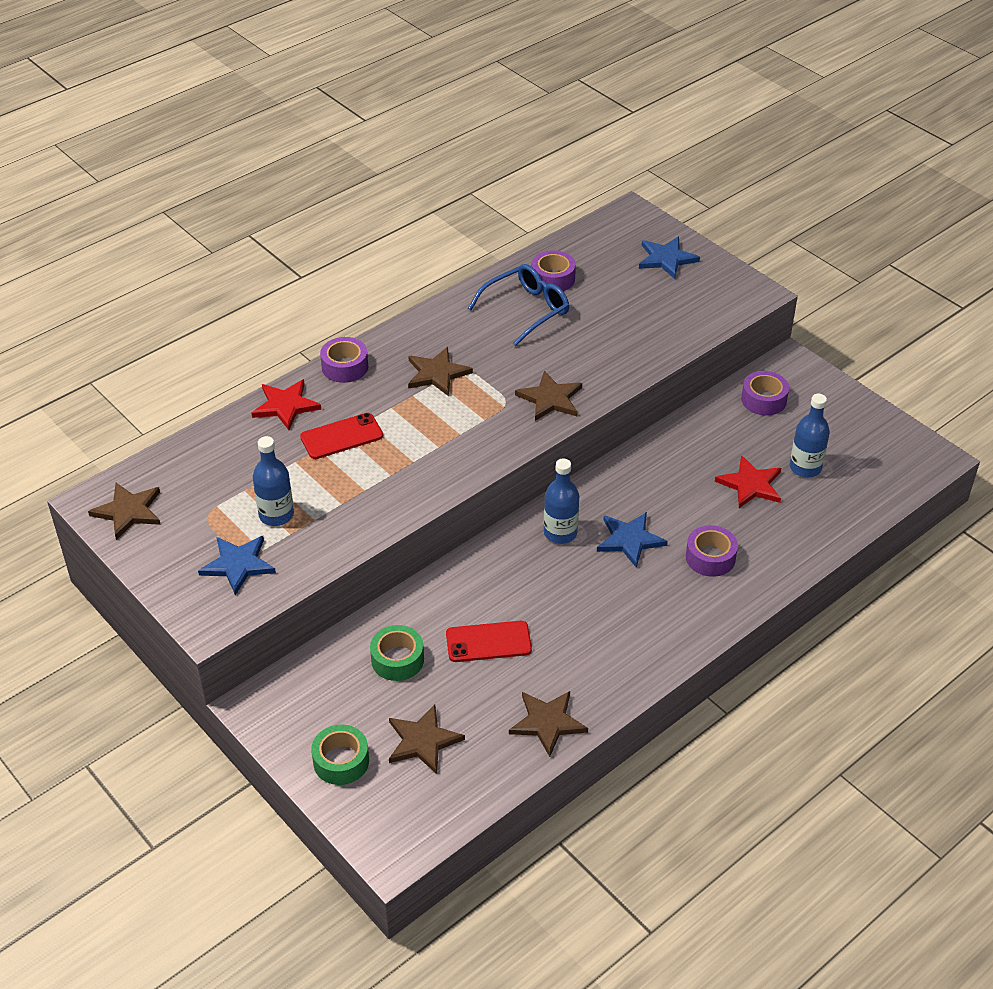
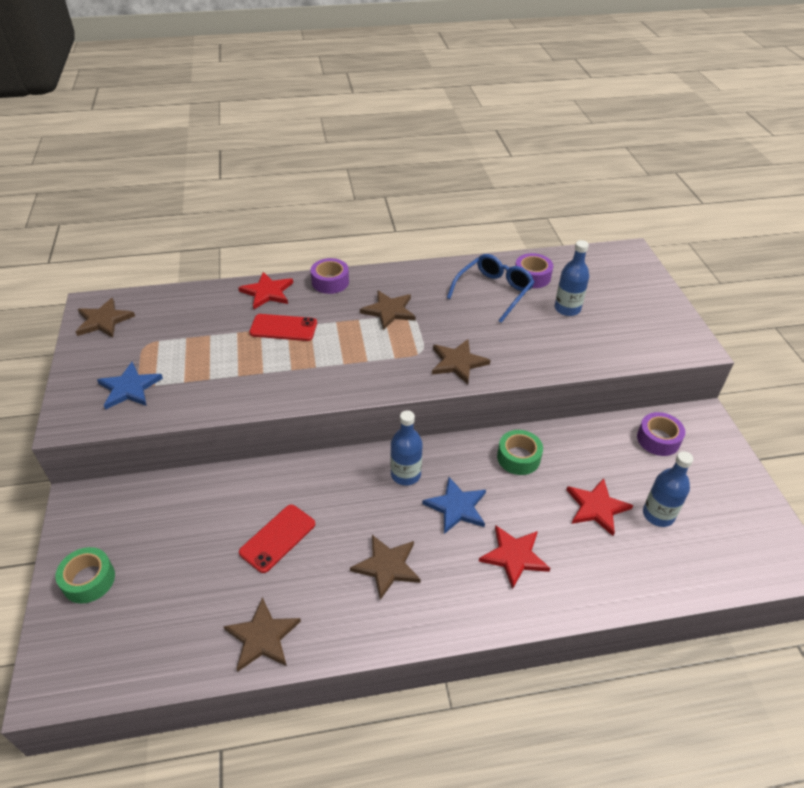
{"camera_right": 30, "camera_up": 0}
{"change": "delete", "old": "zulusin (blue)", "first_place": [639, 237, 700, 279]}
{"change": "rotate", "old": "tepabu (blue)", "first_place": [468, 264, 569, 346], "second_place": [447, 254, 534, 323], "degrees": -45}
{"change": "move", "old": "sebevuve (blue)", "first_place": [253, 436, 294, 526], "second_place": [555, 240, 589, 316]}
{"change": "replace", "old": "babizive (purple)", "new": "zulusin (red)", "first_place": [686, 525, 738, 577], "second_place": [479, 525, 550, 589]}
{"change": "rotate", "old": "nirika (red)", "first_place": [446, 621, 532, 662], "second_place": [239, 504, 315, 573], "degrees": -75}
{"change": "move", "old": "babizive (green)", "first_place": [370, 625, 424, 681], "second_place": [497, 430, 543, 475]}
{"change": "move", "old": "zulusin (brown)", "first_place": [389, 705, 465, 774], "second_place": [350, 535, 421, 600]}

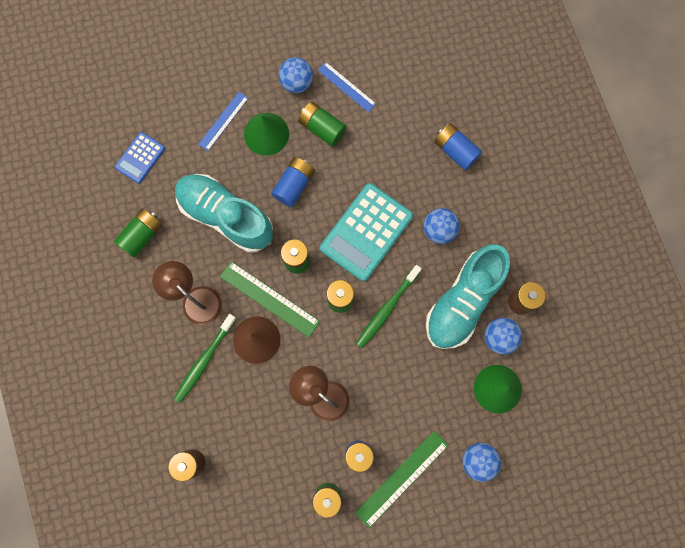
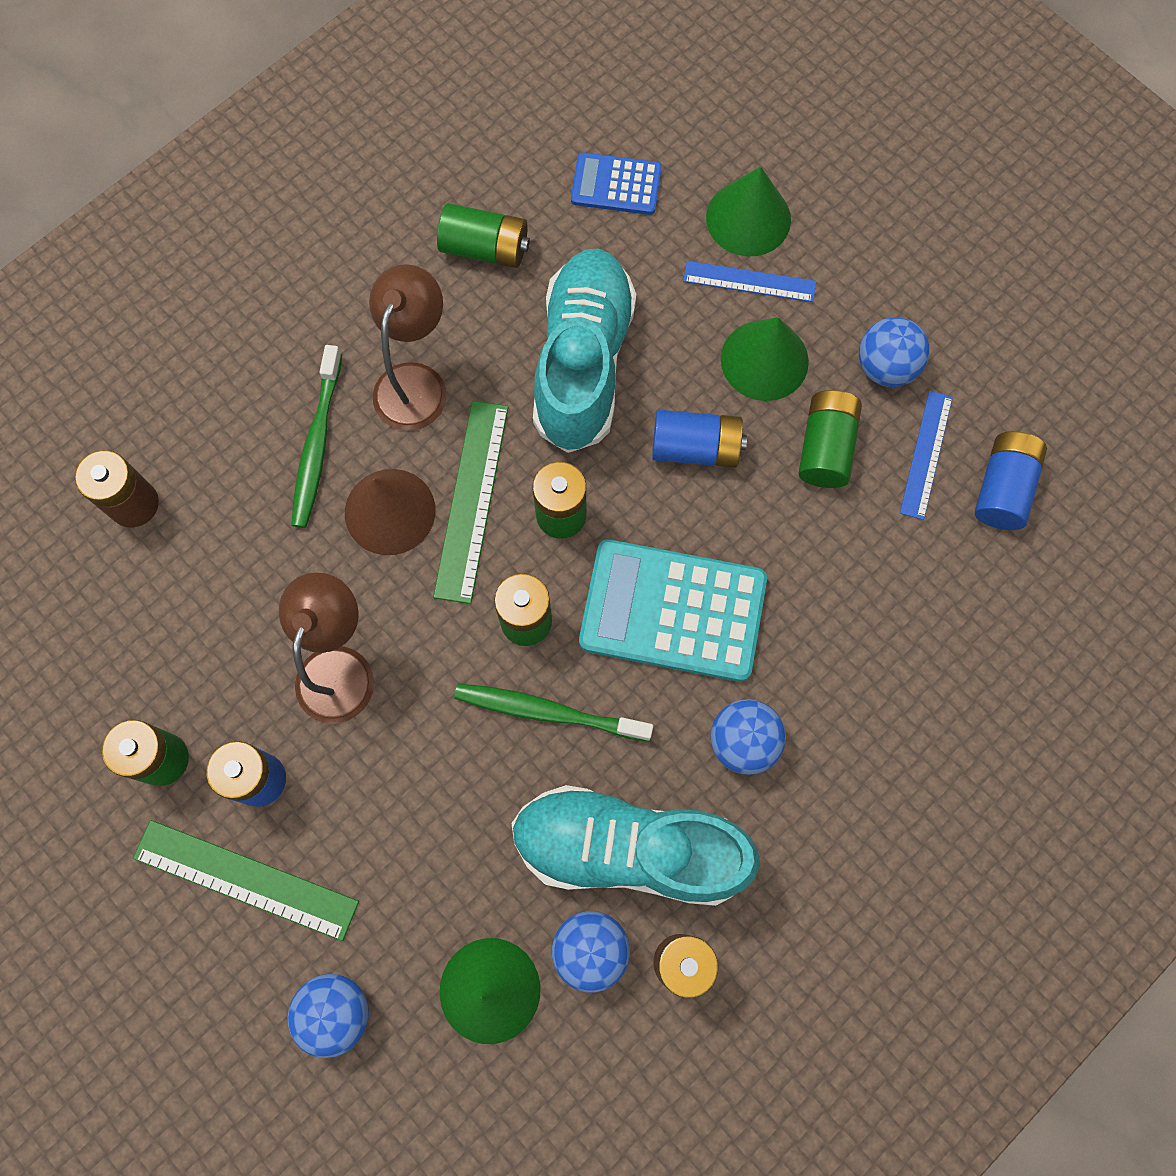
{"camera_right": 65, "camera_up": -5}
{"change": "move", "old": "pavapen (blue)", "first_place": [434, 123, 482, 170], "second_place": [974, 431, 1047, 530]}
{"change": "rotate", "old": "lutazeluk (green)", "first_place": [174, 314, 236, 403], "second_place": [291, 345, 342, 528], "degrees": -90}
{"change": "insert", "new": "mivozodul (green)", "second_place": [706, 166, 791, 256]}

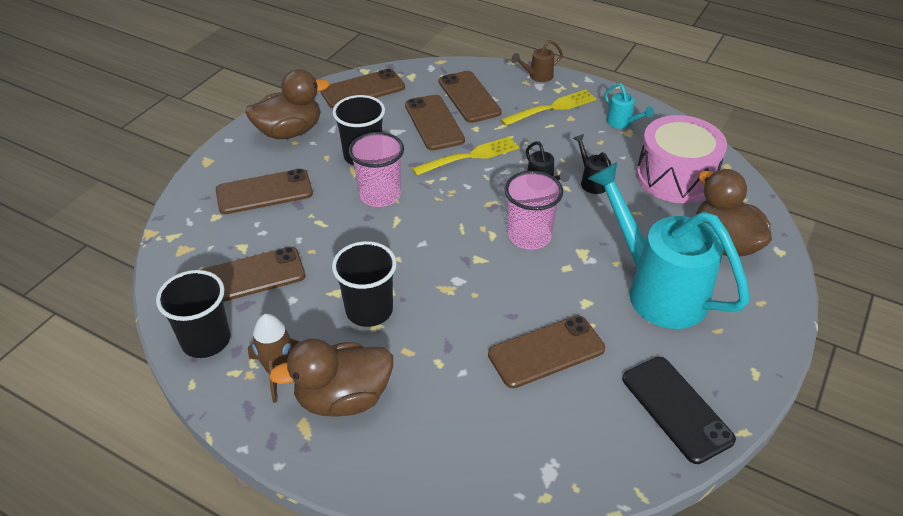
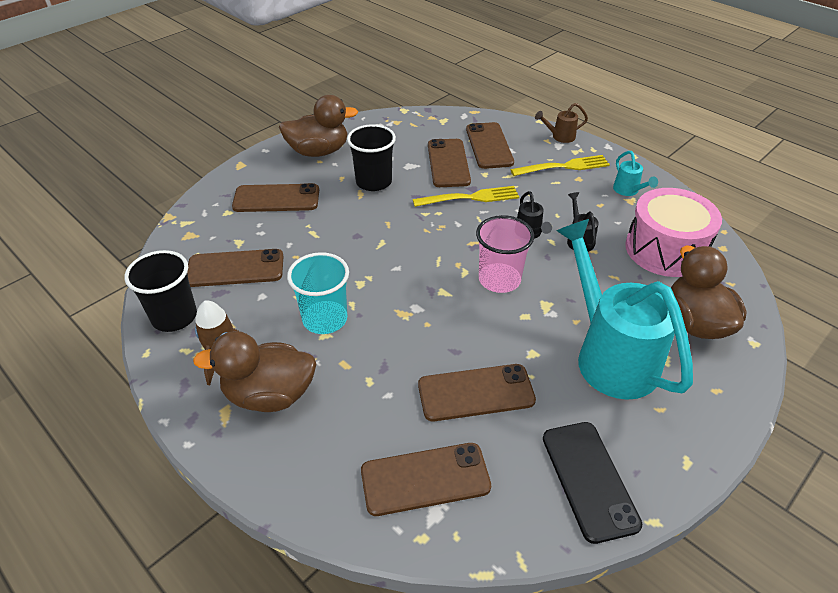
{"camera_right": 15, "camera_up": 0}
{"change": "move", "old": "nirika (brown)", "first_place": [321, 69, 405, 108], "second_place": [361, 443, 491, 516]}
{"change": "delete", "old": "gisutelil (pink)", "first_place": [349, 132, 404, 207]}
{"change": "recolor", "old": "gisutelil (black)", "new": "gisutelil (turquoise)", "first_place": [332, 241, 397, 327], "second_place": [287, 252, 349, 334]}

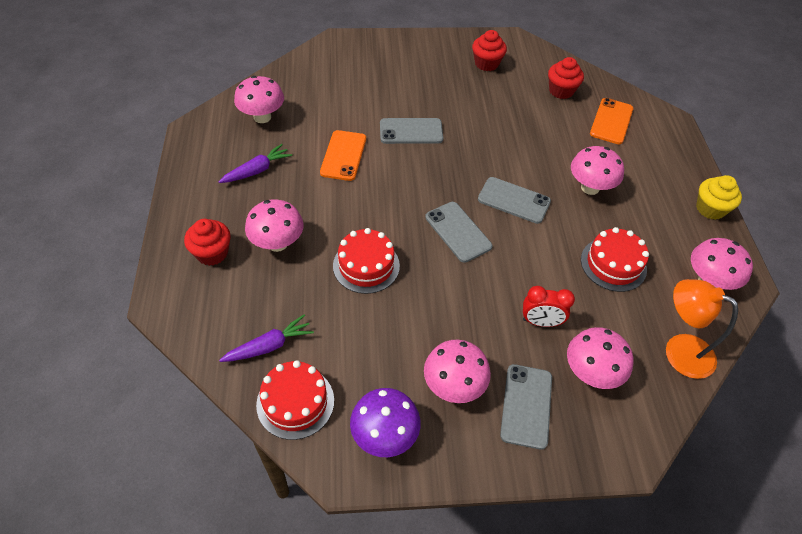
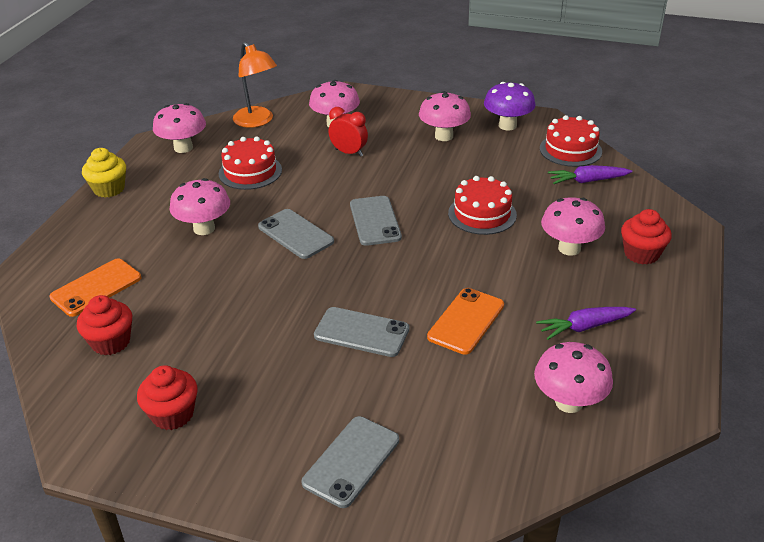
{"camera_right": -155, "camera_up": -15}
{"change": "move", "old": "nirika (grey)", "first_place": [500, 364, 552, 450], "second_place": [302, 416, 399, 508]}

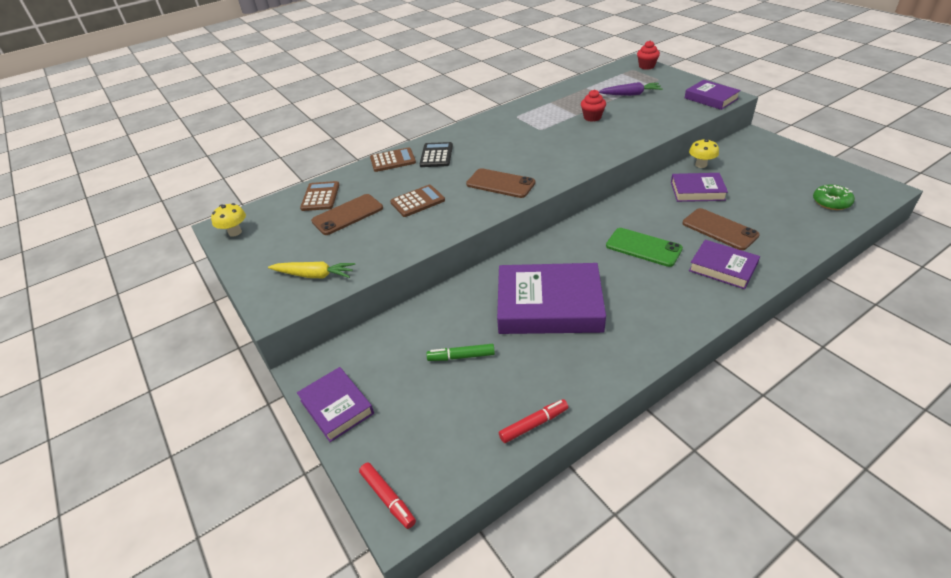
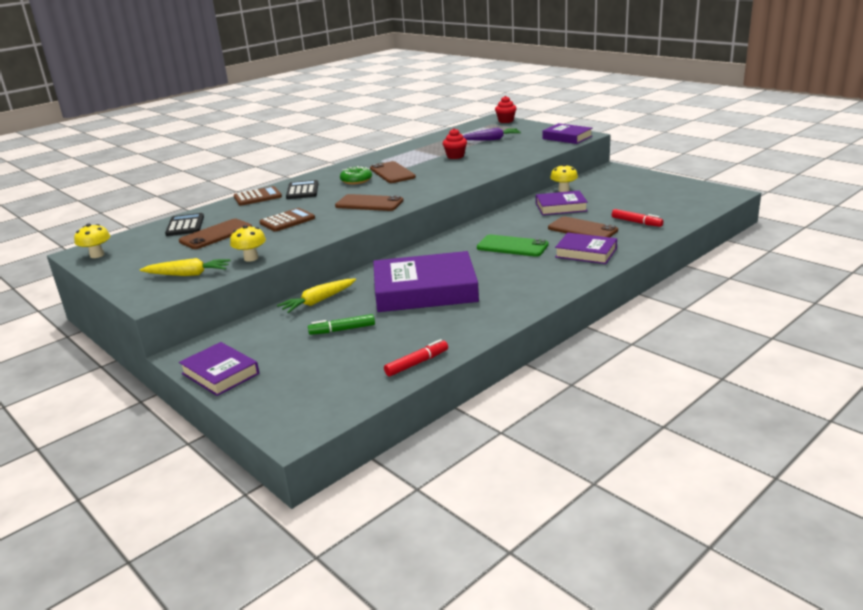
{"camera_right": -10, "camera_up": -15}
{"change": "recolor", "old": "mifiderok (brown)", "new": "mifiderok (black)", "first_place": [300, 181, 339, 211], "second_place": [165, 213, 204, 236]}
{"change": "move", "old": "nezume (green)", "first_place": [813, 184, 855, 210], "second_place": [340, 166, 372, 184]}
{"change": "move", "old": "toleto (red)", "first_place": [359, 462, 416, 529], "second_place": [612, 209, 664, 227]}
{"change": "insert", "new": "nirika (brown)", "second_place": [370, 161, 416, 183]}
{"change": "insert", "new": "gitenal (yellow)", "second_place": [230, 225, 266, 262]}
{"change": "insert", "new": "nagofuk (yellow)", "second_place": [277, 279, 356, 313]}

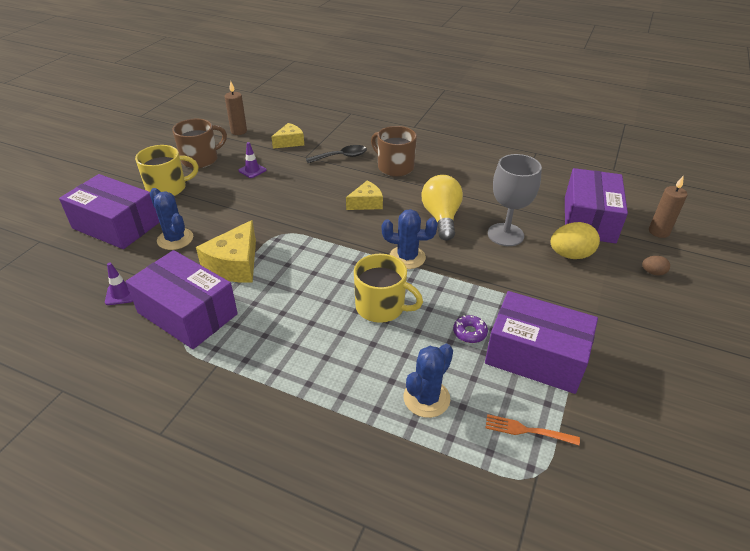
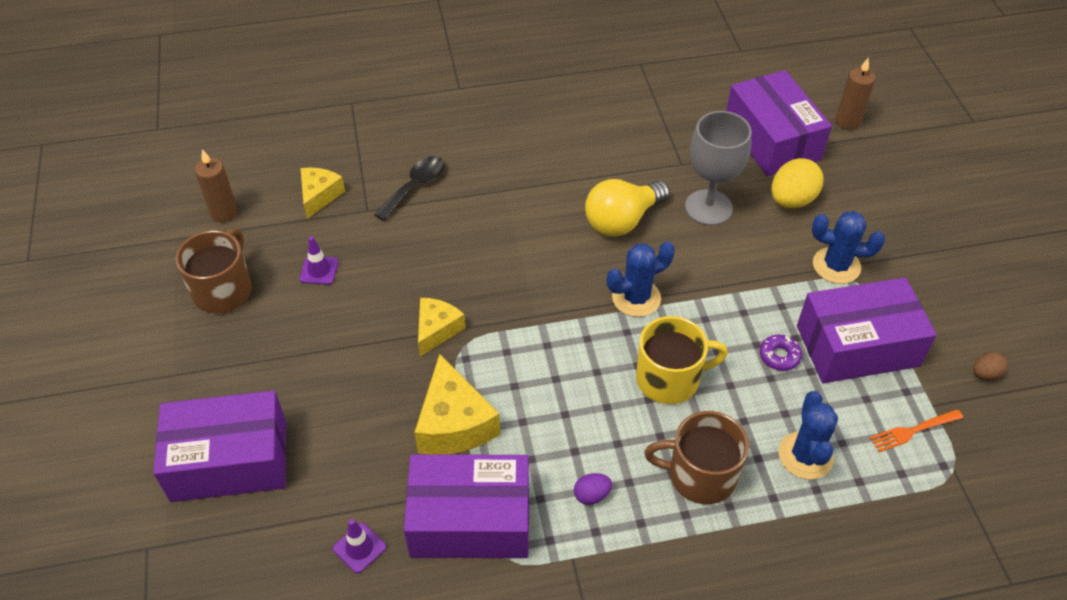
{"camera_right": -35, "camera_up": 10}
{"change": "move", "old": "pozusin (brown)", "first_place": [371, 126, 417, 177], "second_place": [644, 411, 749, 504]}
{"change": "delete", "old": "pozusin (yellow)", "first_place": [135, 145, 198, 196]}
{"change": "rotate", "old": "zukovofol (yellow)", "first_place": [421, 175, 463, 241], "second_place": [585, 179, 670, 237], "degrees": -90}
{"change": "move", "old": "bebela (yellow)", "first_place": [346, 181, 383, 210], "second_place": [418, 298, 465, 356]}
{"change": "move", "old": "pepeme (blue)", "first_place": [150, 188, 193, 250], "second_place": [812, 211, 885, 284]}
{"change": "move", "old": "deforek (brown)", "first_place": [642, 256, 670, 275], "second_place": [973, 352, 1008, 380]}
{"change": "insert", "new": "deforek (purple)", "second_place": [574, 473, 612, 505]}

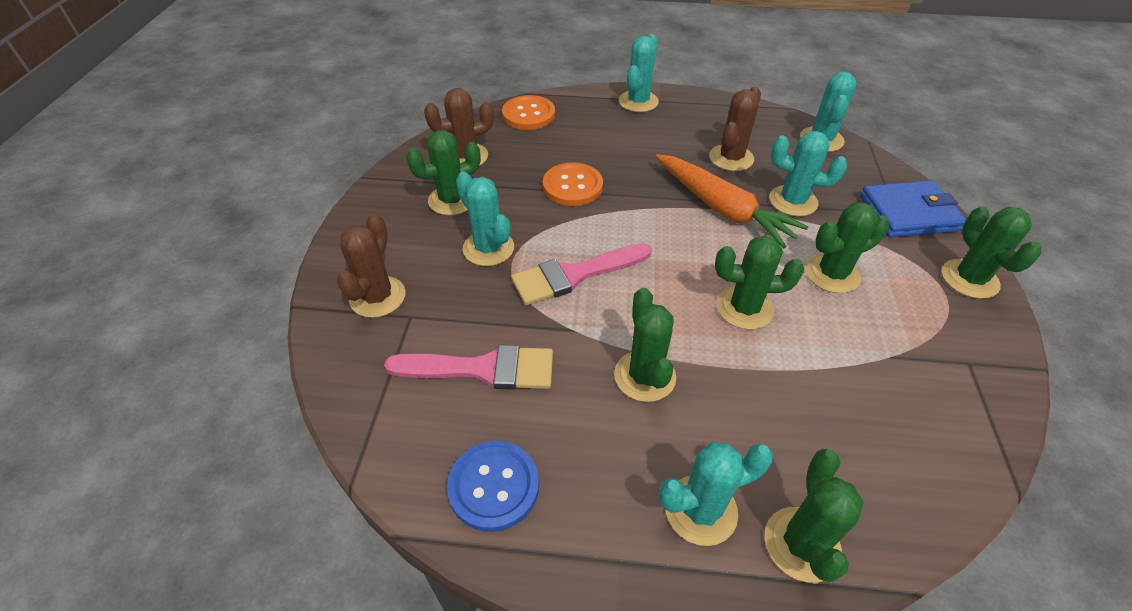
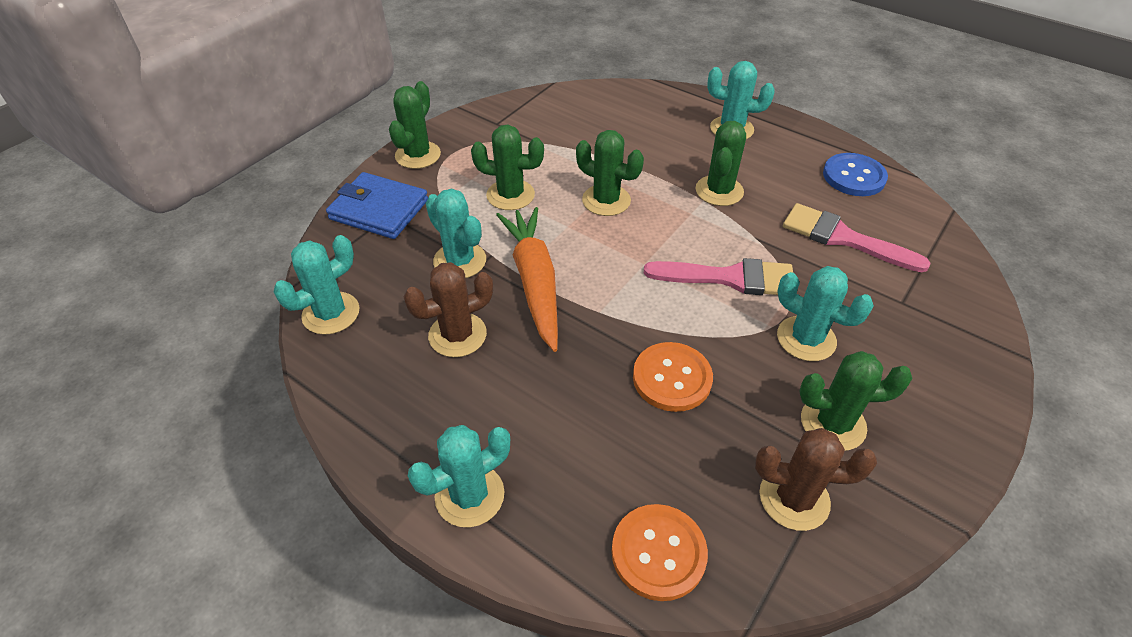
{"camera_right": -150, "camera_up": 0}
{"change": "rotate", "old": "pepeme (turquoise)", "first_place": [456, 171, 514, 266], "second_place": [777, 266, 874, 361], "degrees": -45}
{"change": "delete", "old": "pepeme (brown)", "first_place": [337, 213, 405, 318]}
{"change": "delete", "old": "pepeme (green)", "first_place": [764, 449, 864, 583]}

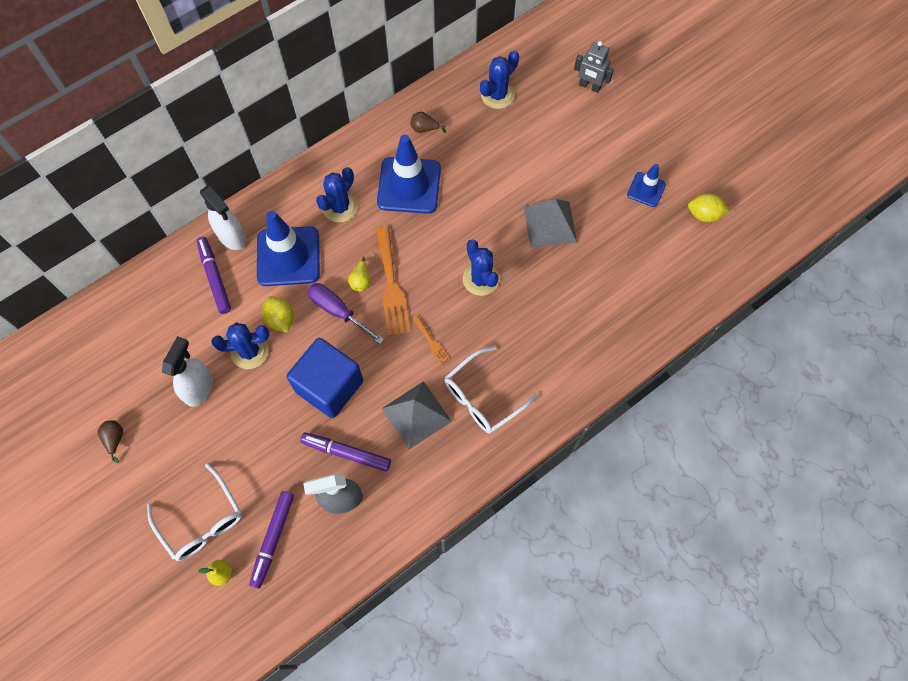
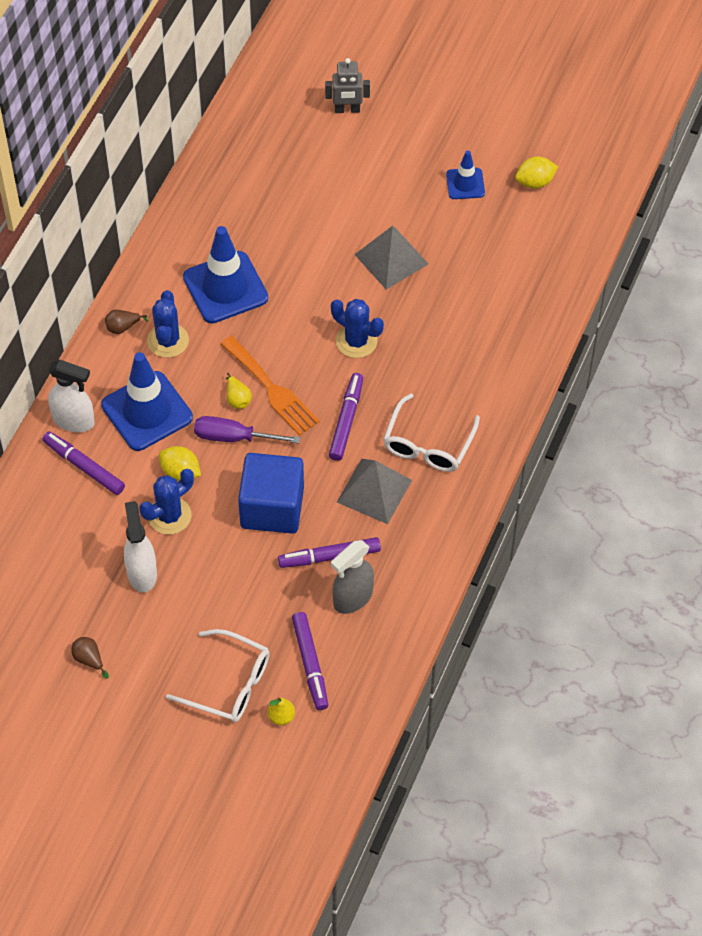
{"camera_right": -30, "camera_up": -10}
{"change": "delete", "old": "pepeme (blue)", "first_place": [480, 51, 519, 109]}
{"change": "move", "old": "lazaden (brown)", "first_place": [411, 112, 446, 133], "second_place": [105, 309, 148, 334]}
{"change": "replace", "old": "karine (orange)", "new": "toleto (purple)", "first_place": [413, 316, 450, 365], "second_place": [329, 373, 363, 461]}

